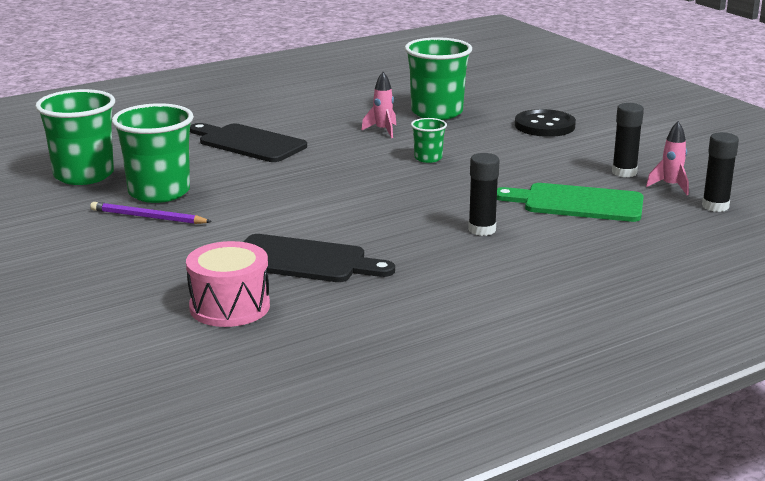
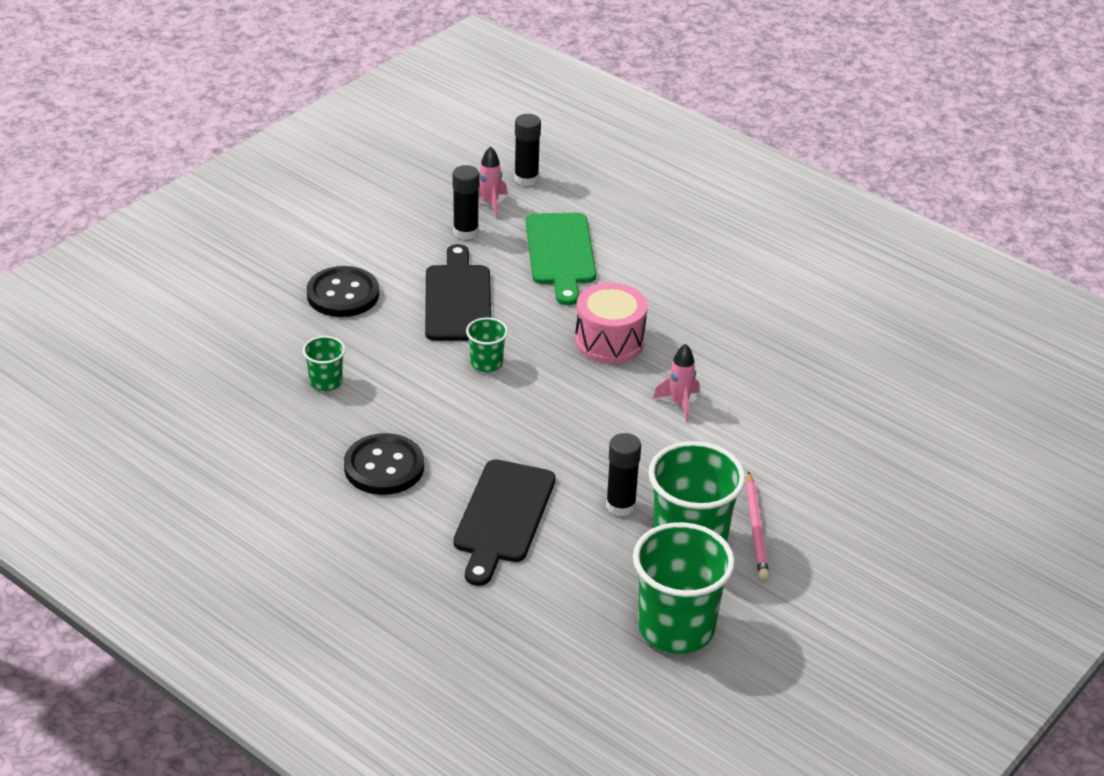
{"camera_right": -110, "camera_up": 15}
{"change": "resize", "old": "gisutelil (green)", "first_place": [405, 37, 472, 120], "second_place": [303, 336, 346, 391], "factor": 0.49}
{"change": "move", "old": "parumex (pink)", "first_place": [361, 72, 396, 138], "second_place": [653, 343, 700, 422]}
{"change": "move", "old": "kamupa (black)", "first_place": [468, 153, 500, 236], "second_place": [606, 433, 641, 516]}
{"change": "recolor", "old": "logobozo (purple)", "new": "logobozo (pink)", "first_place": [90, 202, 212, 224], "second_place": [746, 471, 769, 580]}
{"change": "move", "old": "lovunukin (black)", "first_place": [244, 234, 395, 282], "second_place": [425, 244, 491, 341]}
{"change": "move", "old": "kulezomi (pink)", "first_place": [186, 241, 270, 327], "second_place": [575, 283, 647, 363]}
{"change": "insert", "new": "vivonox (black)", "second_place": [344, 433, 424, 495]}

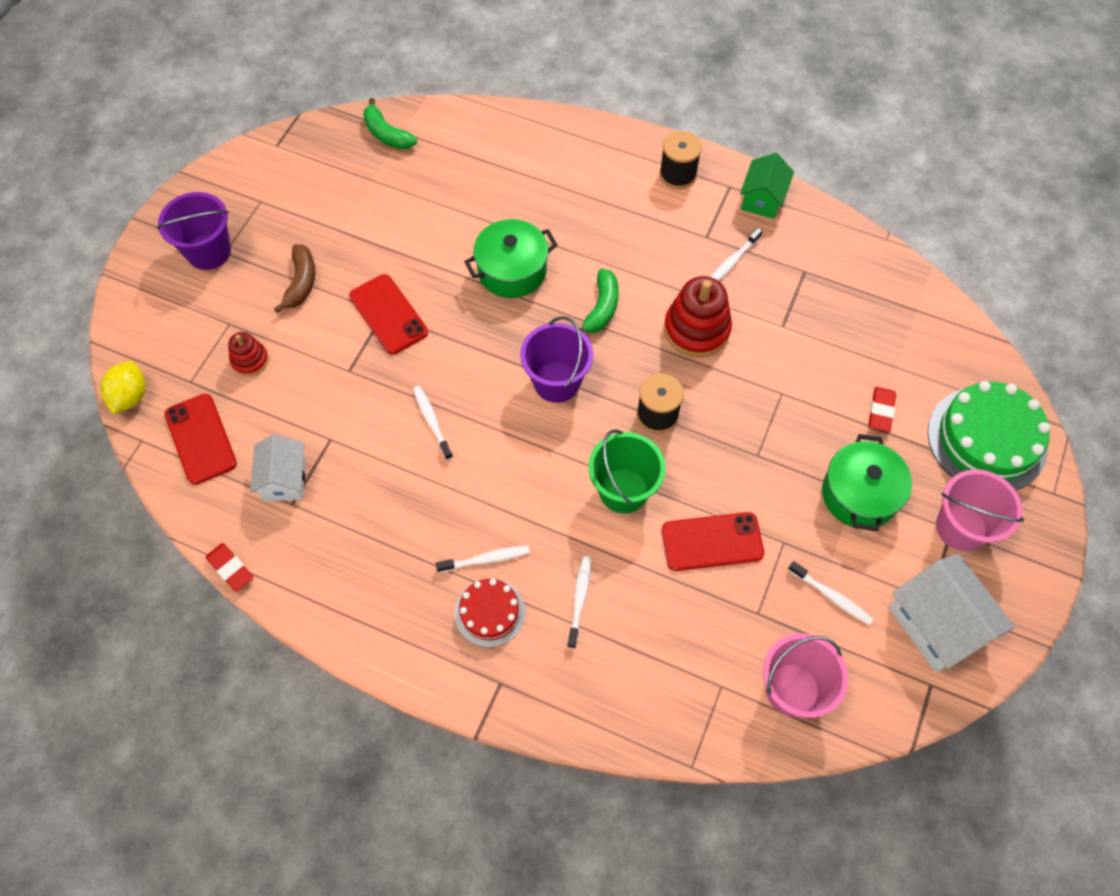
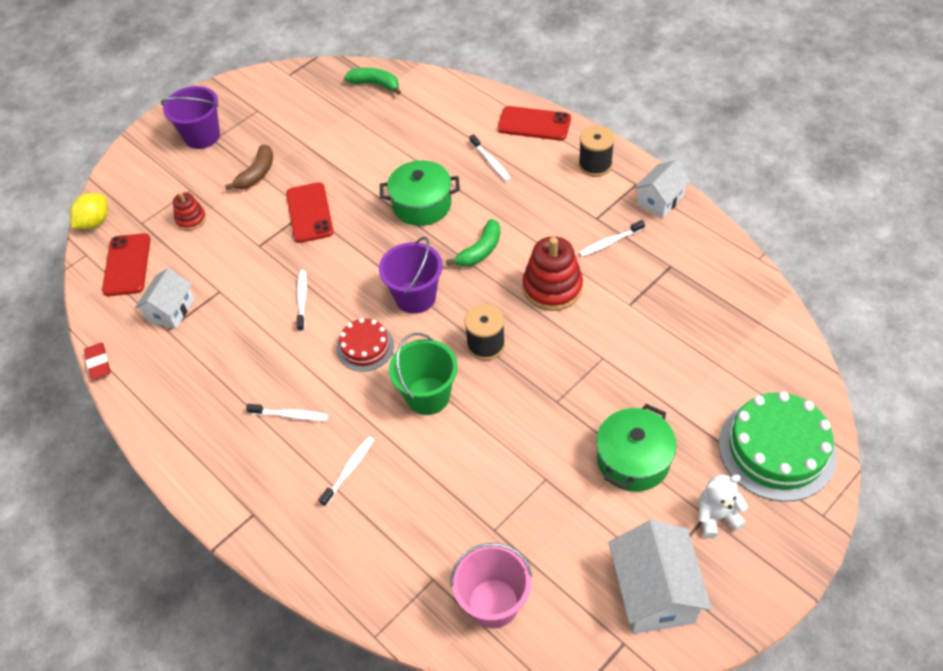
{"camera_right": 25, "camera_up": -10}
{"change": "rotate", "old": "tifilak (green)", "first_place": [363, 98, 417, 150], "second_place": [344, 68, 401, 95], "degrees": 135}
{"change": "recolor", "old": "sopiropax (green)", "new": "sopiropax (white)", "first_place": [740, 153, 794, 219], "second_place": [634, 160, 691, 218]}
{"change": "delete", "old": "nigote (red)", "first_place": [869, 387, 896, 432]}
{"change": "replace", "old": "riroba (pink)", "new": "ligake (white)", "first_place": [936, 469, 1024, 551], "second_place": [698, 475, 748, 538]}
{"change": "move", "old": "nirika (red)", "first_place": [662, 512, 764, 571], "second_place": [498, 106, 571, 141]}
{"change": "move", "old": "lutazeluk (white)", "first_place": [788, 561, 874, 625], "second_place": [469, 134, 511, 181]}
{"change": "move", "old": "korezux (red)", "first_place": [455, 579, 525, 647], "second_place": [336, 318, 394, 372]}

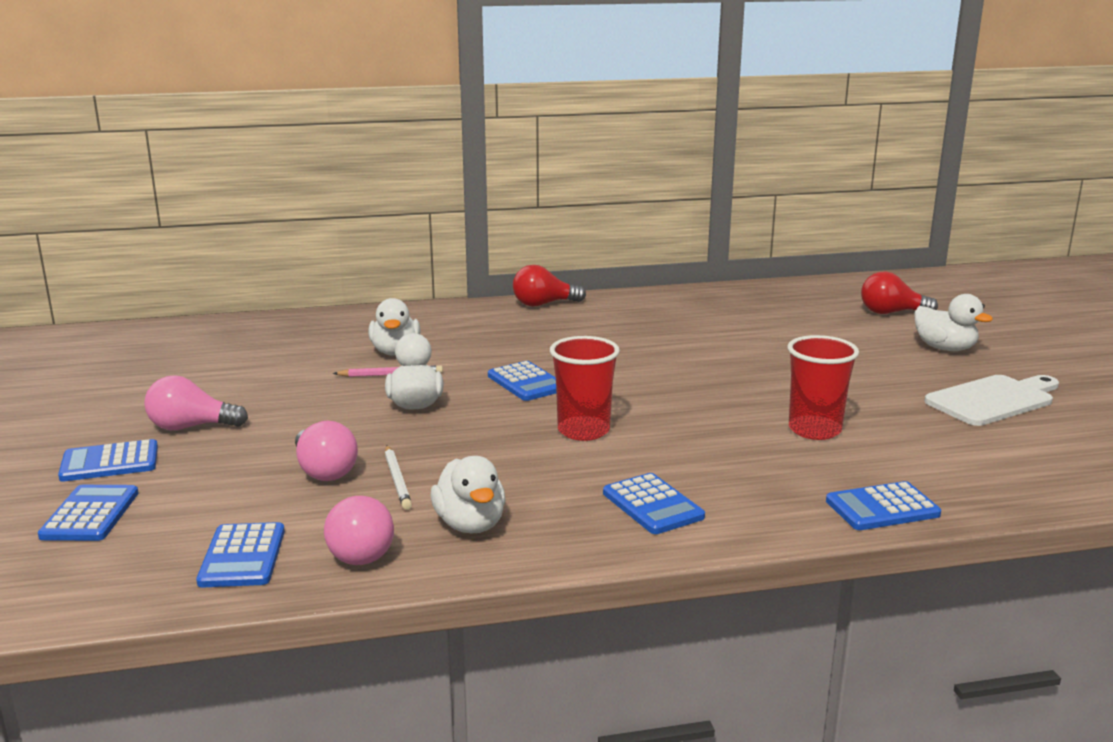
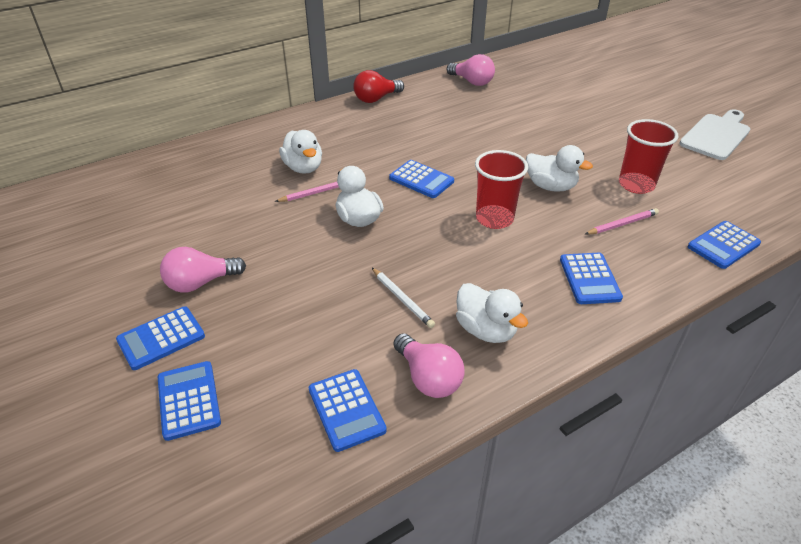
{"camera_right": -20, "camera_up": 20}
{"change": "delete", "old": "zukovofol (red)", "first_place": [861, 272, 938, 314]}
{"change": "move", "old": "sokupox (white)", "first_place": [914, 294, 993, 351], "second_place": [526, 145, 593, 191]}
{"change": "move", "old": "zukovofol (pink)", "first_place": [295, 421, 358, 481], "second_place": [447, 54, 495, 86]}
{"change": "rotate", "old": "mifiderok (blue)", "first_place": [603, 473, 705, 534], "second_place": [560, 253, 623, 304], "degrees": 45}
{"change": "insert", "new": "logobozo (pink)", "second_place": [585, 208, 659, 235]}

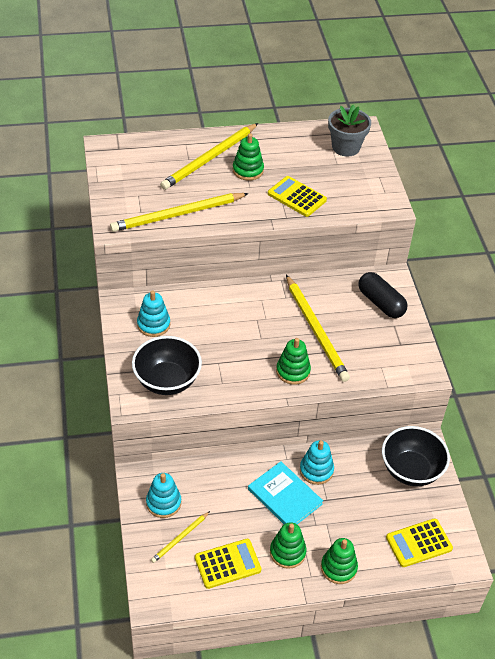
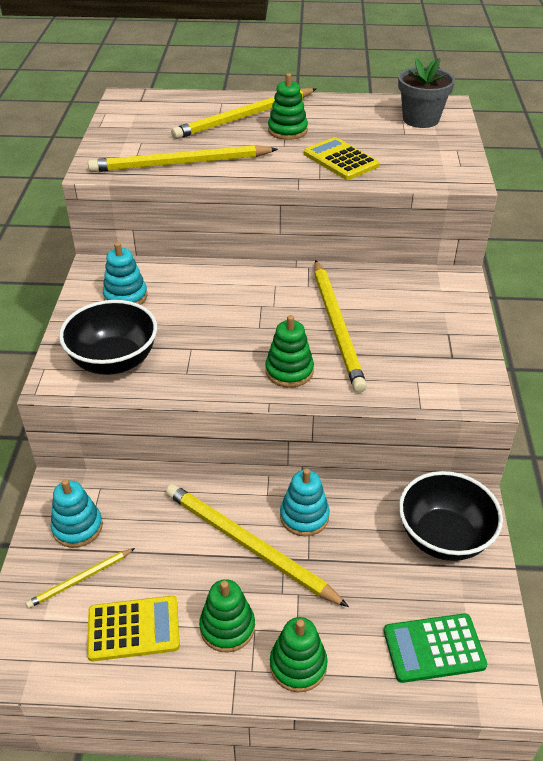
{"camera_right": 15, "camera_up": -5}
{"change": "delete", "old": "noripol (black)", "first_place": [358, 272, 407, 318]}
{"change": "replace", "old": "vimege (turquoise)", "new": "logobozo (yellow)", "first_place": [248, 461, 323, 524], "second_place": [166, 484, 349, 607]}
{"change": "recolor", "old": "mifiderok (yellow)", "new": "mifiderok (green)", "first_place": [386, 518, 453, 567], "second_place": [384, 613, 487, 683]}

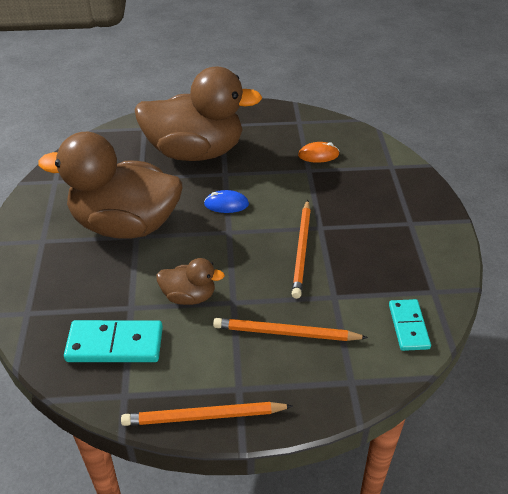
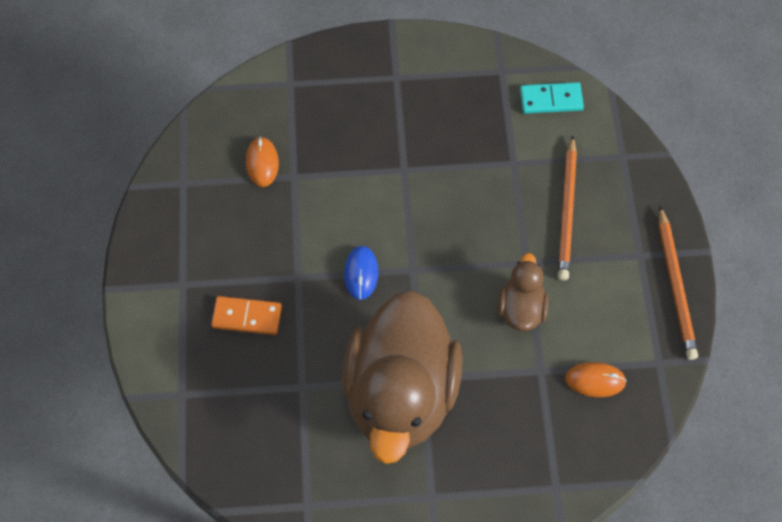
{"camera_right": -90, "camera_up": 20}
{"change": "replace", "old": "sokupox (brown)", "new": "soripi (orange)", "first_place": [134, 66, 262, 161], "second_place": [211, 296, 282, 335]}
{"change": "delete", "old": "logobozo (orange)", "first_place": [292, 200, 311, 299]}
{"change": "replace", "old": "soripi (turquoise)", "new": "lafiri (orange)", "first_place": [64, 320, 163, 362], "second_place": [565, 362, 627, 397]}

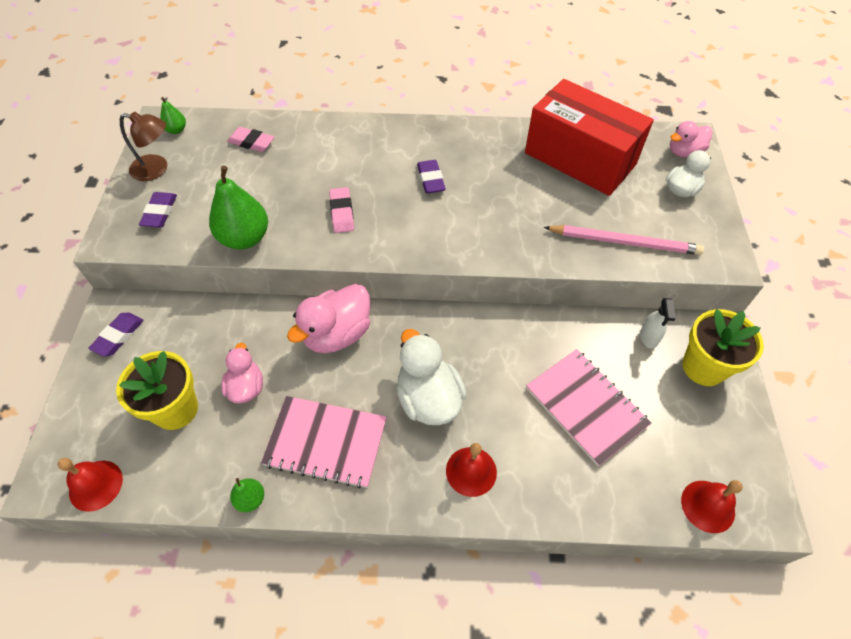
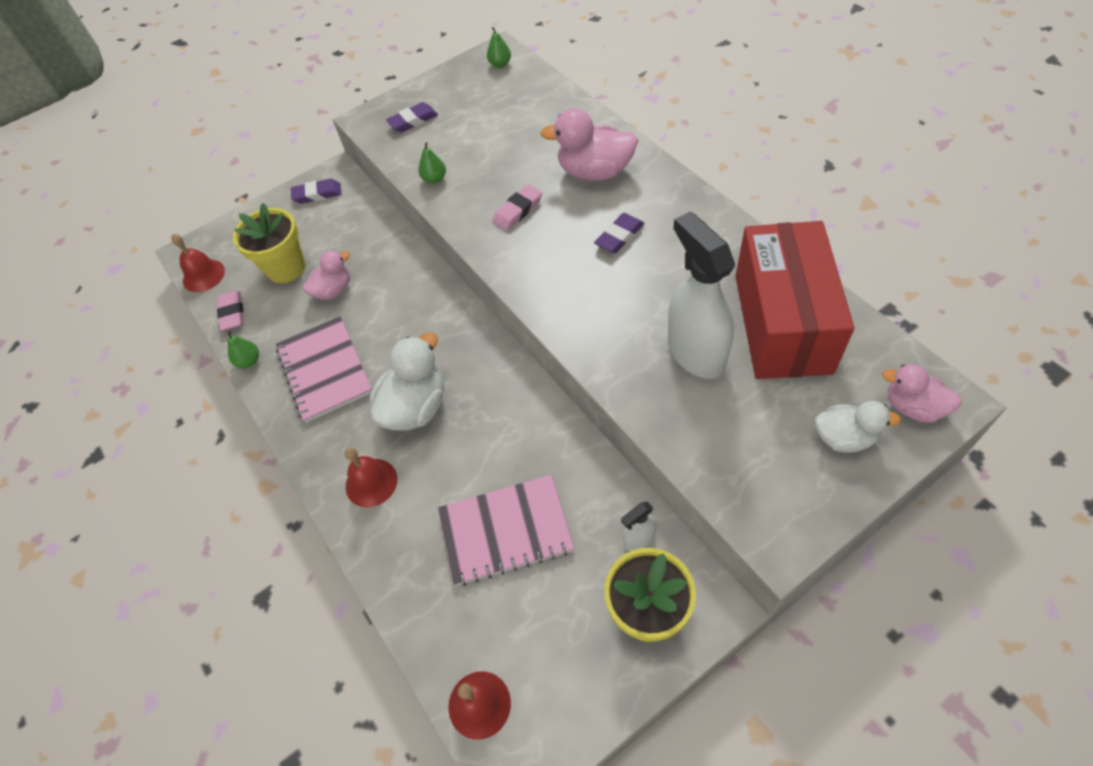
{"camera_right": 60, "camera_up": 0}
{"change": "delete", "old": "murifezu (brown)", "first_place": [120, 112, 167, 181]}
{"change": "move", "old": "nigote (pink)", "first_place": [227, 127, 274, 152], "second_place": [217, 291, 244, 331]}
{"change": "resize", "old": "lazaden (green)", "first_place": [209, 166, 268, 249], "second_place": [418, 142, 446, 184], "factor": 0.49}
{"change": "delete", "old": "logobozo (pink)", "first_place": [543, 225, 704, 255]}
{"change": "move", "old": "sokupox (pink)", "first_place": [287, 284, 370, 353], "second_place": [540, 108, 638, 181]}
{"change": "rotate", "old": "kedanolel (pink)", "first_place": [526, 349, 651, 466], "second_place": [438, 475, 574, 586], "degrees": 60}
{"change": "insert", "new": "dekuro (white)", "second_place": [668, 211, 735, 379]}

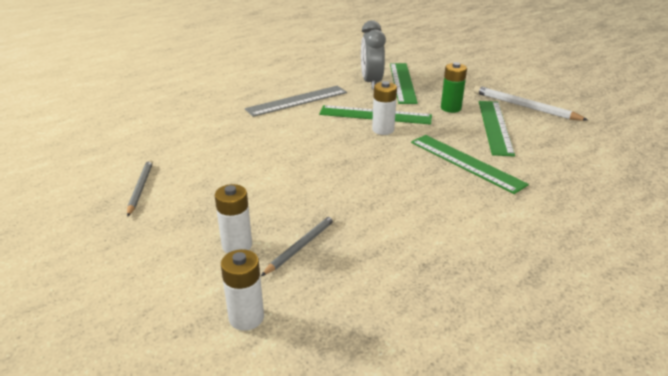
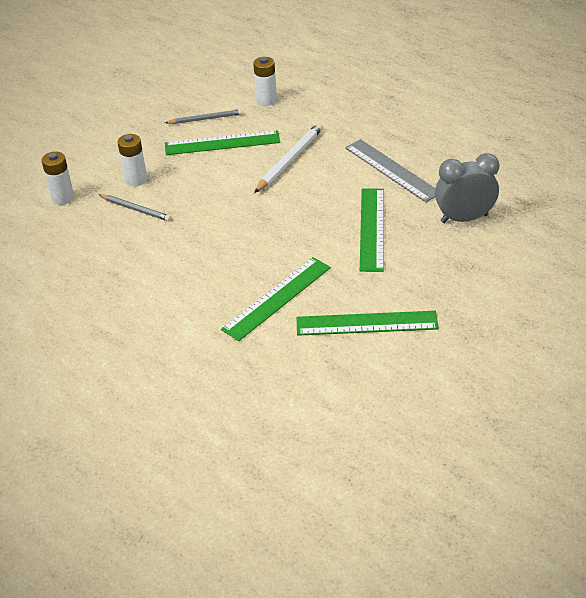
{"camera_right": 85, "camera_up": 10}
{"change": "delete", "old": "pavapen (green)", "first_place": [441, 62, 467, 113]}
{"change": "move", "old": "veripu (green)", "first_place": [390, 63, 418, 104], "second_place": [165, 130, 280, 155]}
{"change": "move", "old": "pavapen (white)", "first_place": [372, 81, 397, 135], "second_place": [253, 57, 277, 106]}
{"change": "move", "old": "logobozo (white)", "first_place": [474, 85, 588, 121], "second_place": [254, 123, 323, 193]}

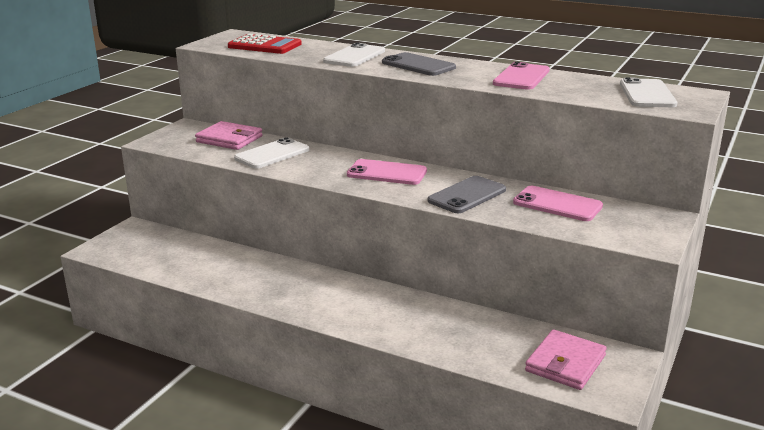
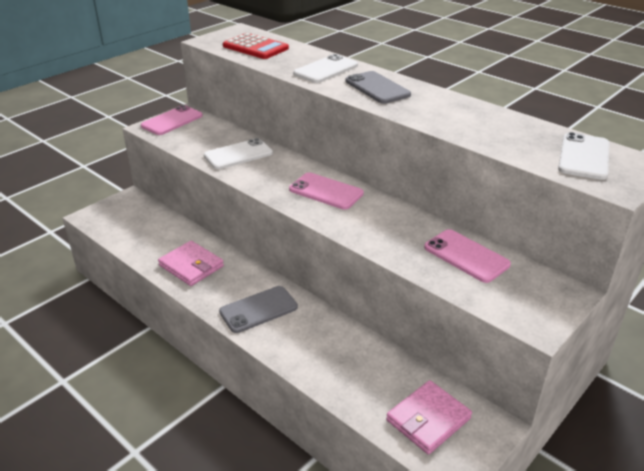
{"camera_right": 15, "camera_up": 10}
{"change": "move", "old": "nirika (pink)", "first_place": [493, 62, 550, 90], "second_place": [141, 105, 203, 135]}
{"change": "move", "old": "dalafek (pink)", "first_place": [195, 121, 263, 150], "second_place": [158, 241, 224, 286]}
{"change": "move", "old": "nirika (grey)", "first_place": [427, 176, 506, 213], "second_place": [219, 286, 298, 333]}

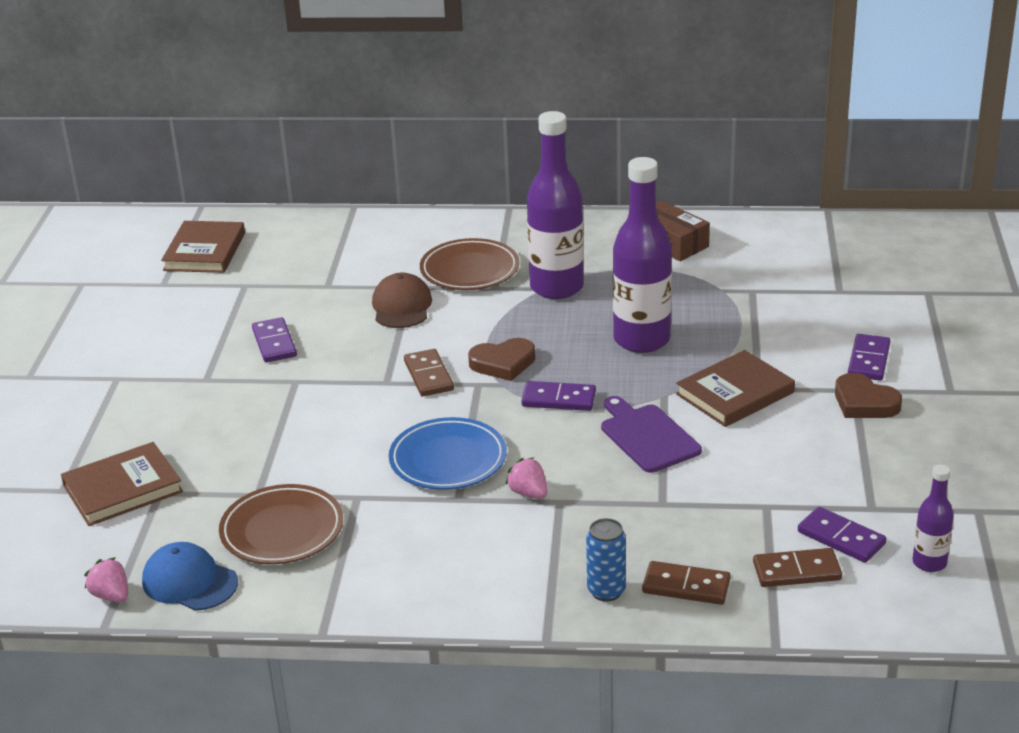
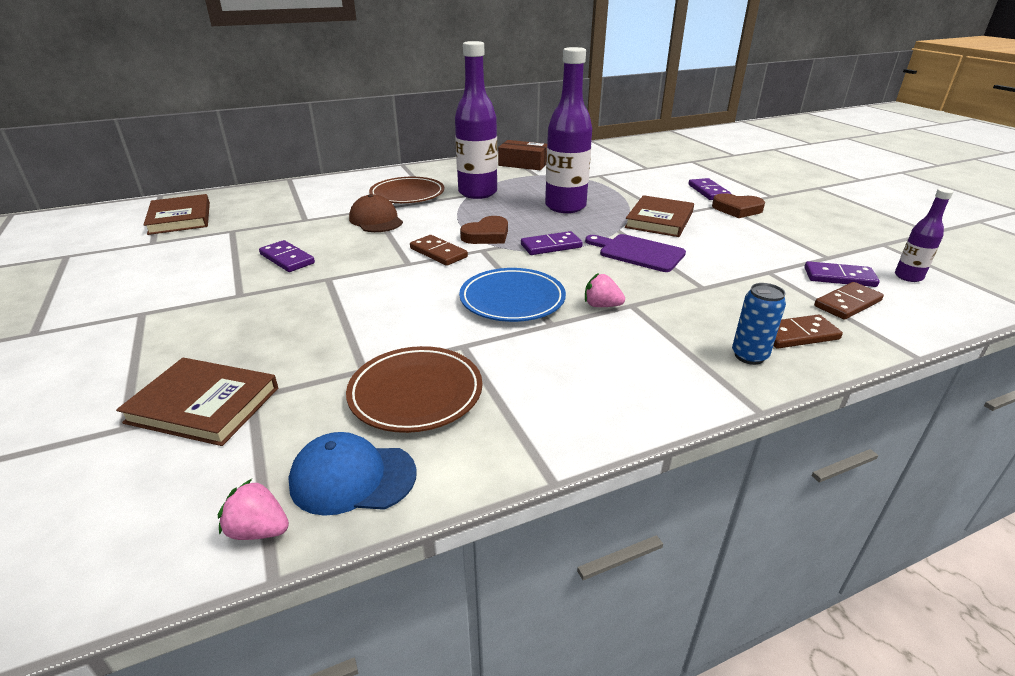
{"camera_right": -30, "camera_up": 0}
{"change": "rotate", "old": "vimege (brown)", "first_place": [61, 442, 183, 526], "second_place": [116, 358, 278, 446], "degrees": 75}

